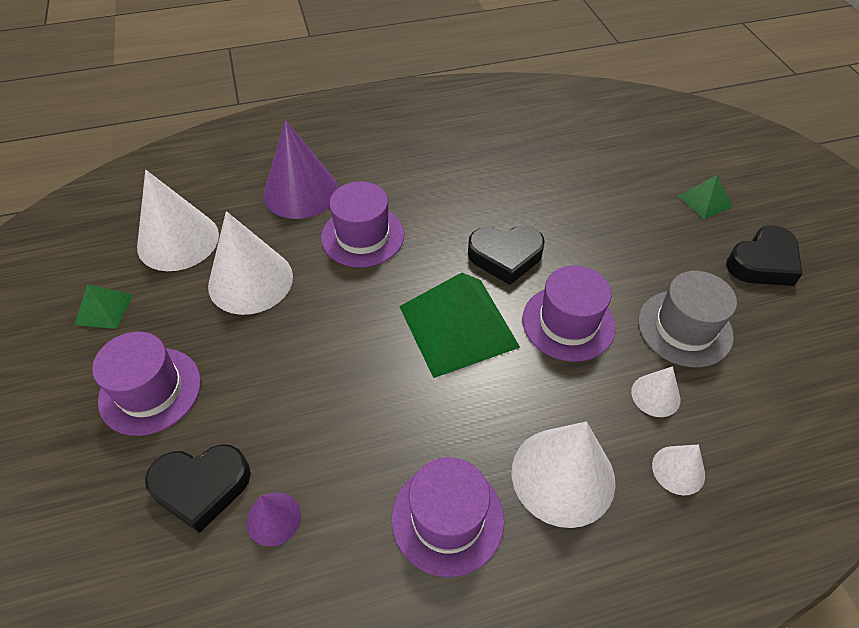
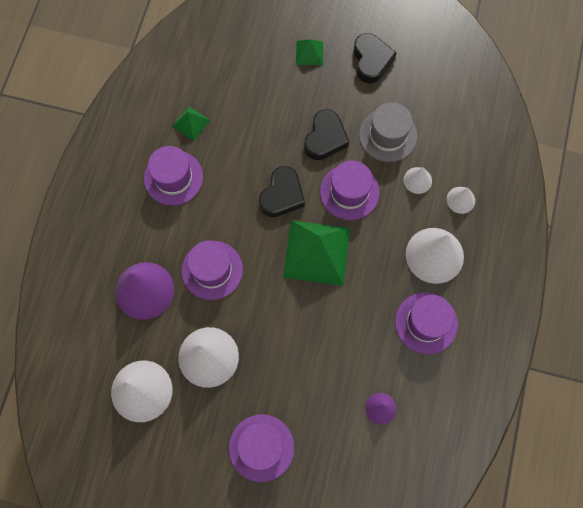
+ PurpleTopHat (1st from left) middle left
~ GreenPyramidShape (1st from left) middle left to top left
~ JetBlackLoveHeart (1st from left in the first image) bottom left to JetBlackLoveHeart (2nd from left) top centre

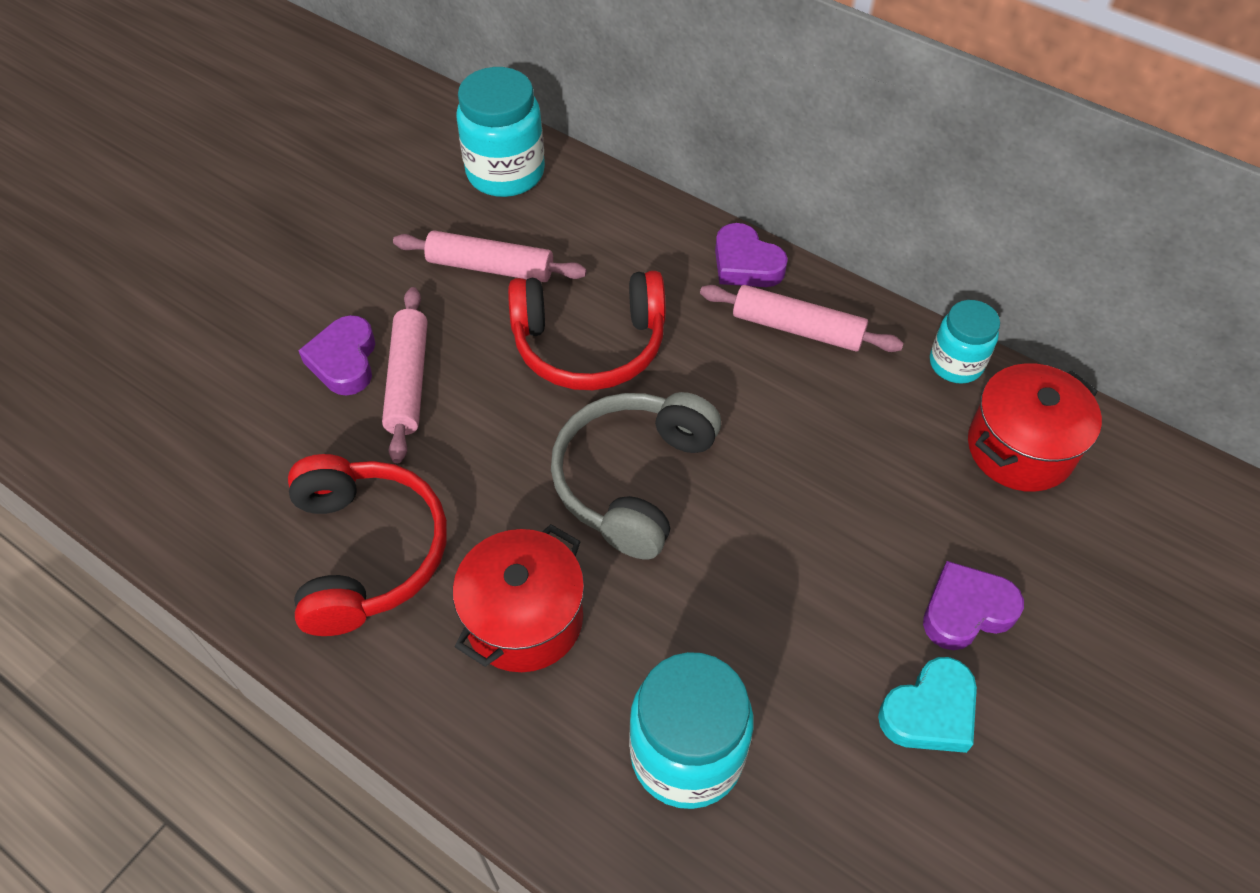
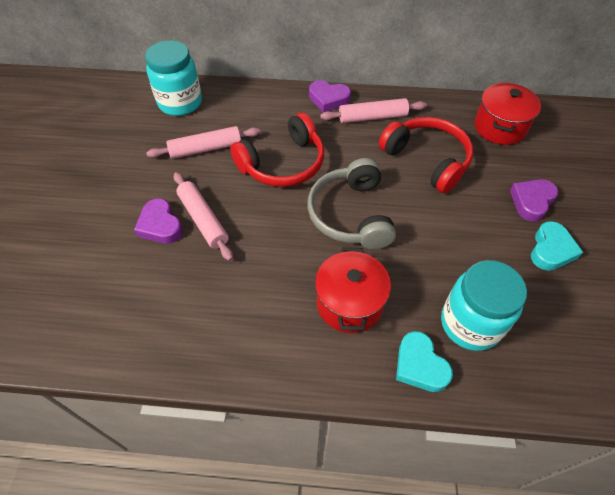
- TealJar (3rd from left) middle right
+ TealLoveHeart (1st from left) bottom right
~ CrimsonHeadphones (1st from left in the first image) middle left to CrimsonHeadphones (2nd from left) top right

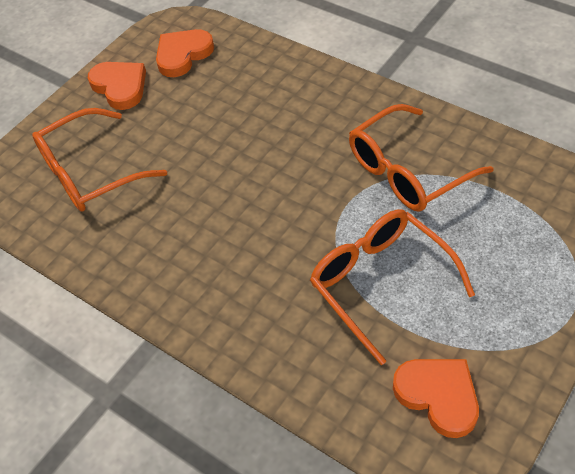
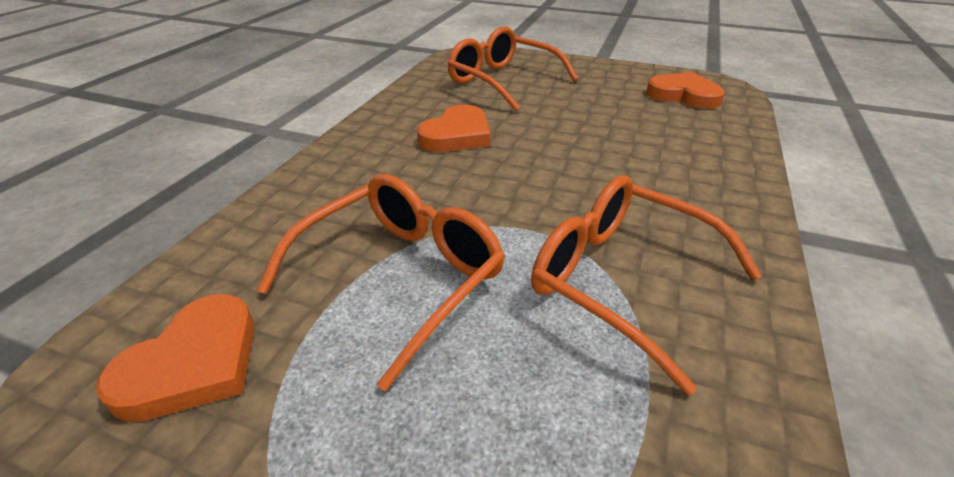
~ OrangeColouredLoveHeart (1st from left in the first image) top left to OrangeColouredLoveHeart (2nd from left) top centre

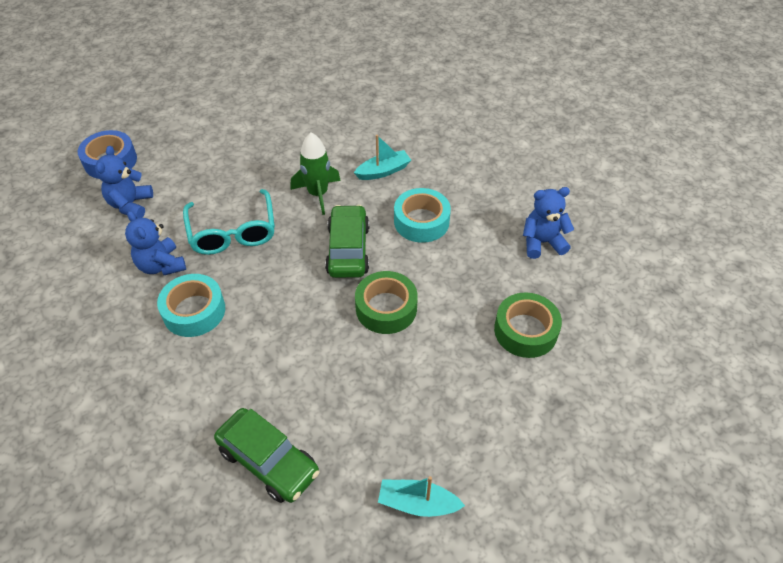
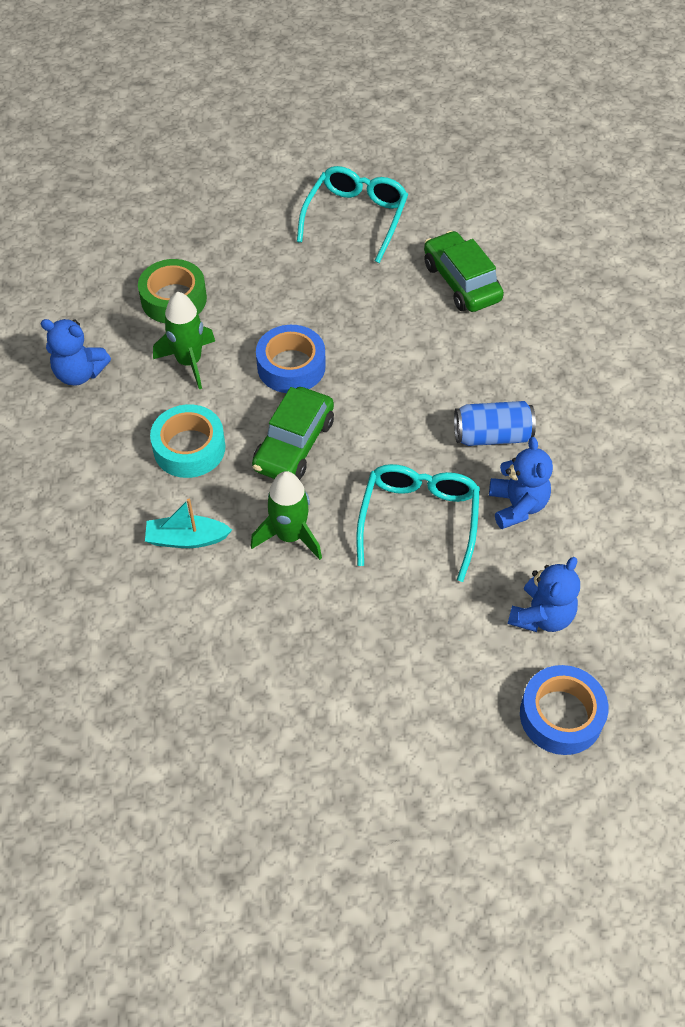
+ GreenRocket (1st from left) top left
~ TealTape (1st from left) middle left to BlueCan middle right
~ TealBoat (2nd from left) bottom centre to TealSpectacles (1st from left) top centre
~ GreenTape (1st from left) centre to BlueTape (1st from left) centre

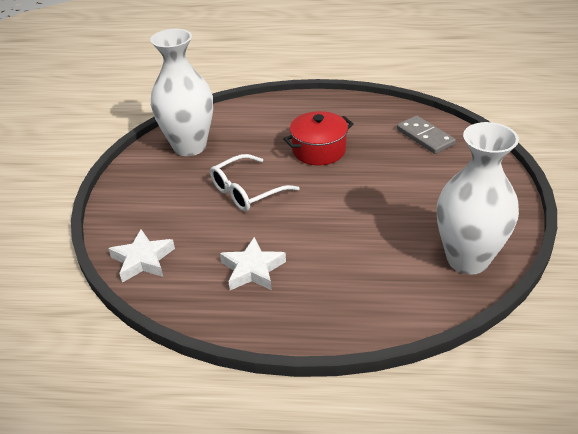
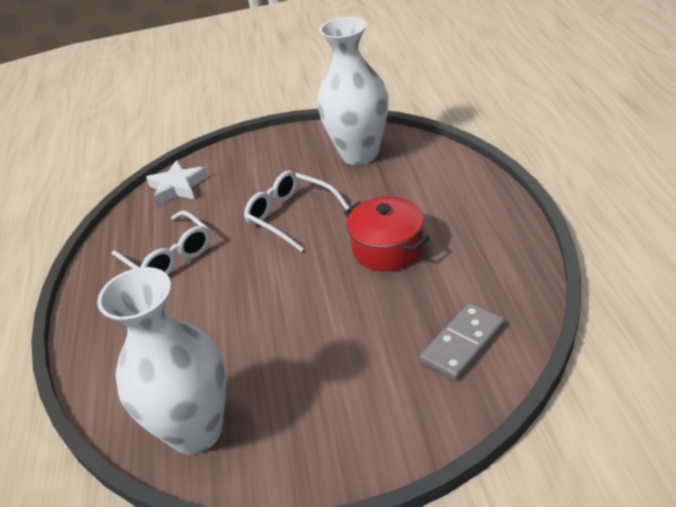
~ PureWhiteStarShape (2nd from left) centre to PureWhiteSpectacles (1st from left) middle left

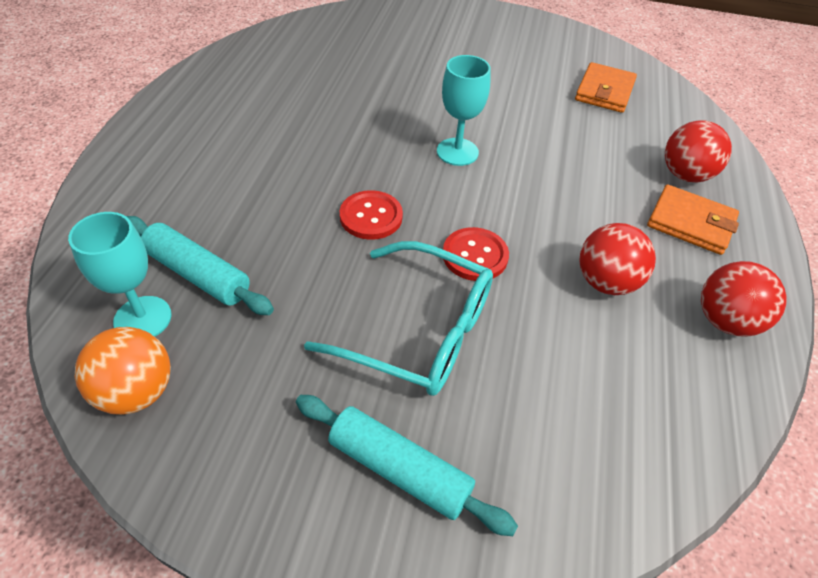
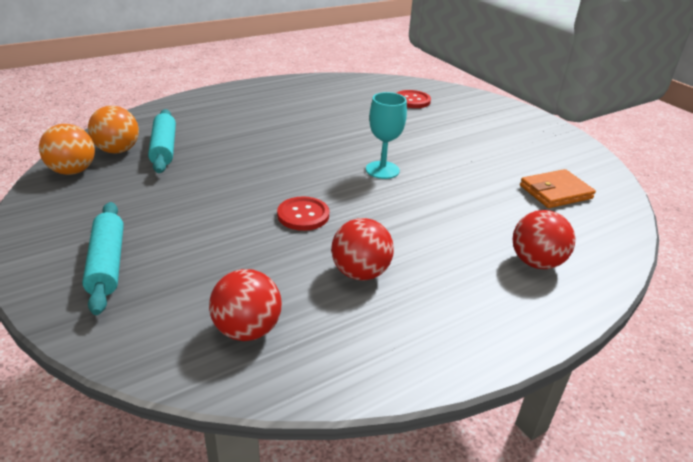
- TealSpectacles centre
- OrangeColouredBillfold (2nd from left) middle right
~ CrimsonSewingButton (1st from left in the first image) centre to CrimsonSewingButton (2nd from left) top centre
~ CrimsonSphere (3rd from left in the first image) middle right to CrimsonSphere (1st from left) centre
~ TealChalice (1st from left) middle left to OrangeColouredSphere (2nd from left) top left

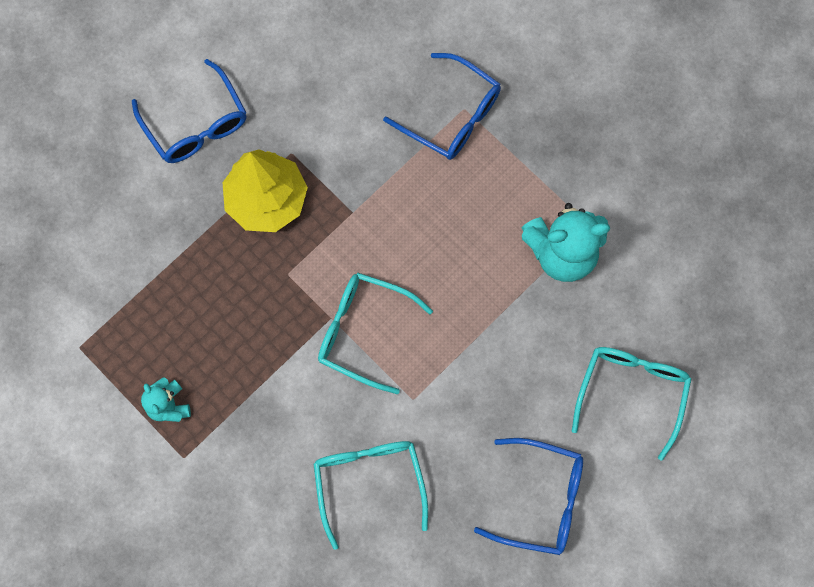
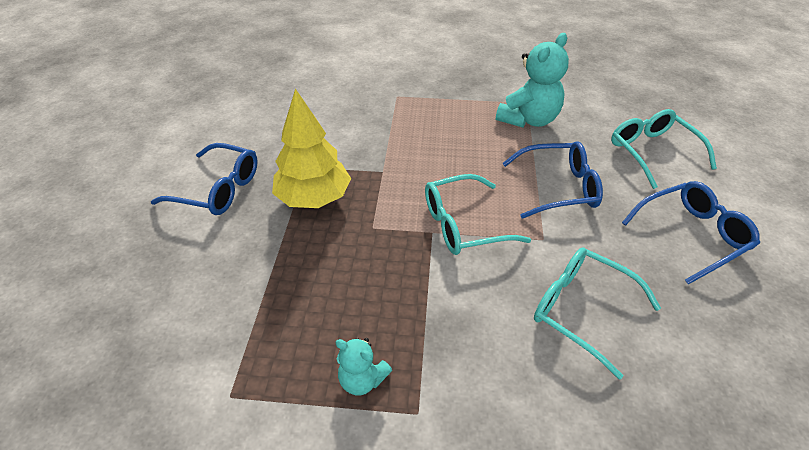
~ BlueSpectacles (2nd from left) top centre to middle right

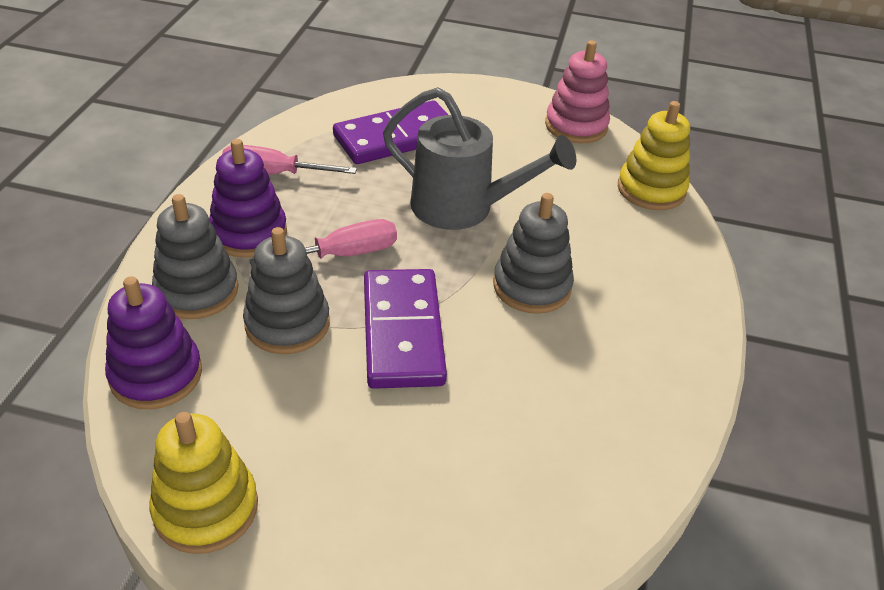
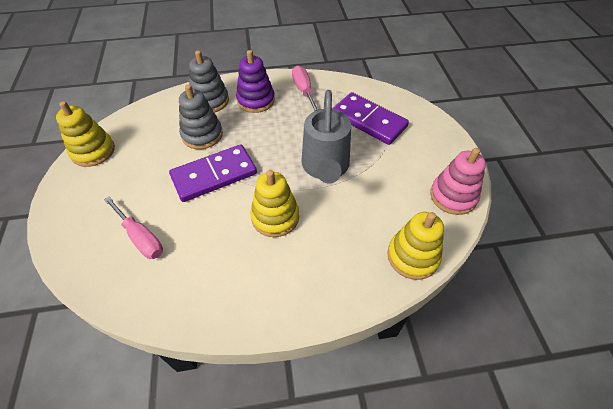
- PurpleStackingRings (1st from left) middle left
~ RosePinkHandScrewdriver (2nd from left in the first image) centre to RosePinkHandScrewdriver (1st from left) middle left
~ AshGreyStackingRings (3rd from left) centre to BrightYellowStackingRings (2nd from left) centre

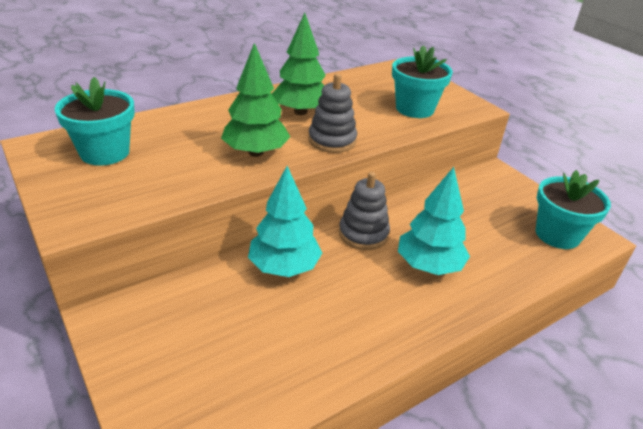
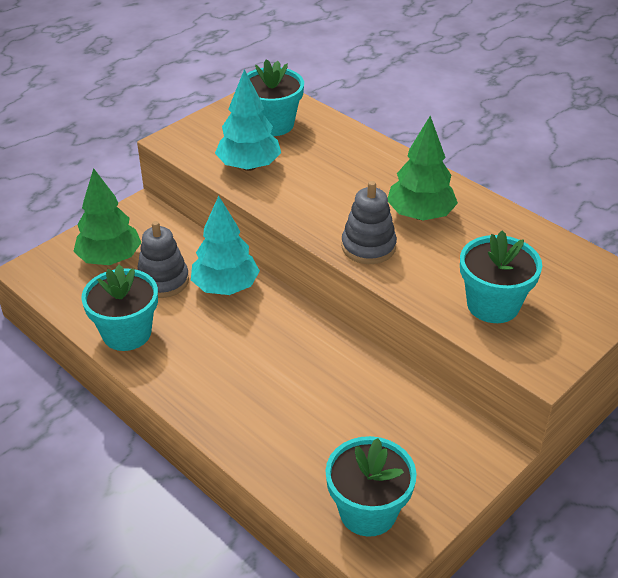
+ TealPlantPot (1st from left) middle left
~ GreenFirTree (1st from left) top centre to middle left
~ AshGreyStackingRings (2nd from left in the first image) centre to AshGreyStackingRings (1st from left) middle left
~ TealFirTree (2nd from left) middle right to top centre

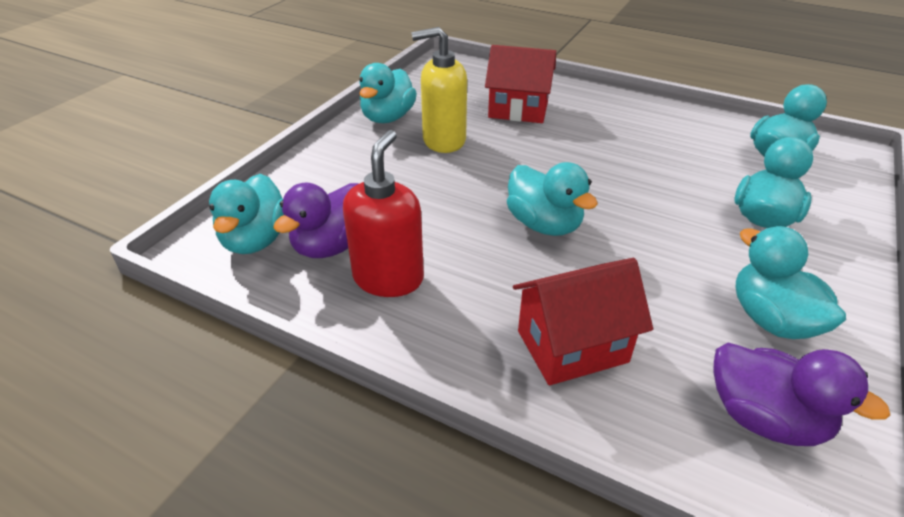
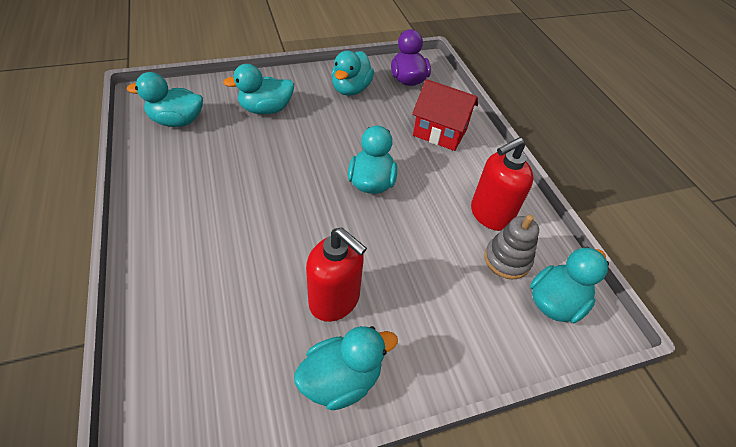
- CrimsonCottage (1st from left) top centre
~ PurpleRubberDuck (1st from left) centre to AshGreyStackingRings middle right
~ BrightYellowSoapDispenser top centre to CrimsonSoapDispenser (1st from left) centre

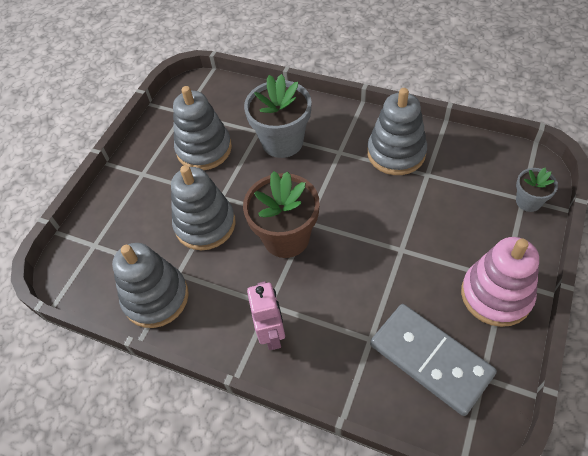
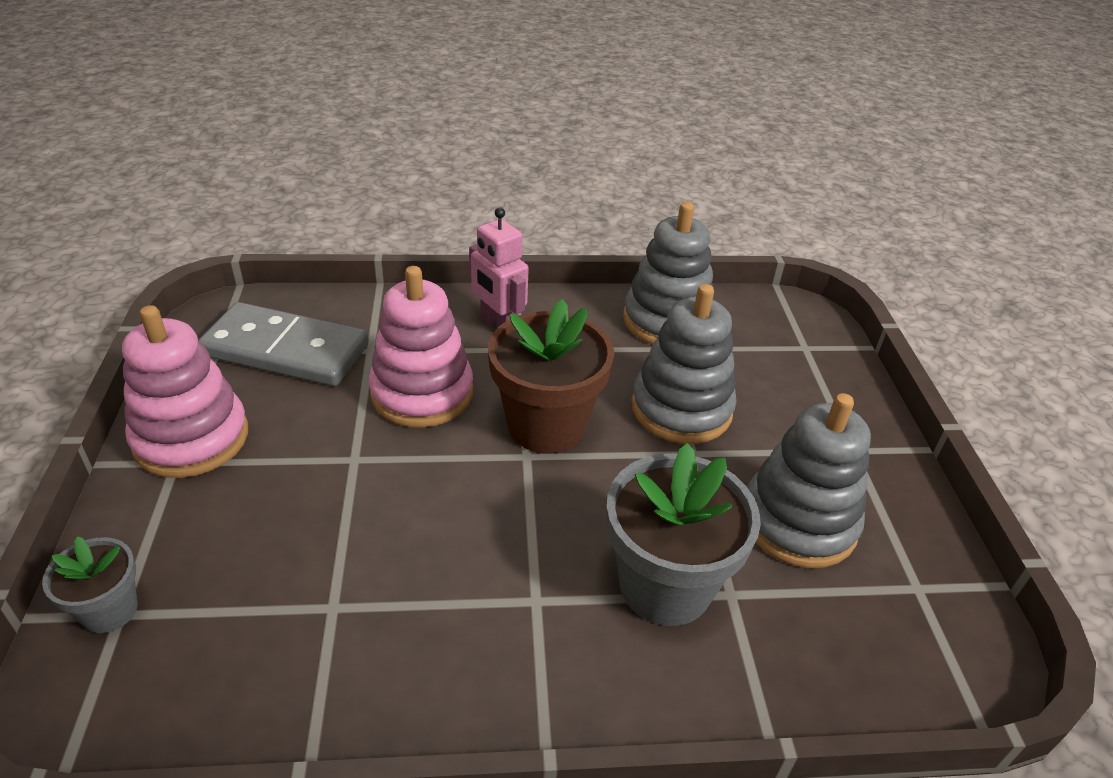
- AshGreyStackingRings (4th from left) top right
+ RosePinkStackingRings (2nd from left) centre

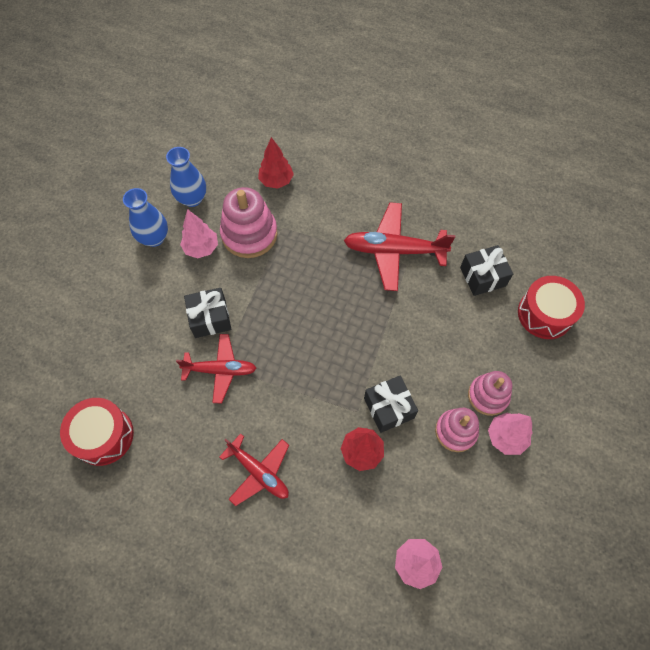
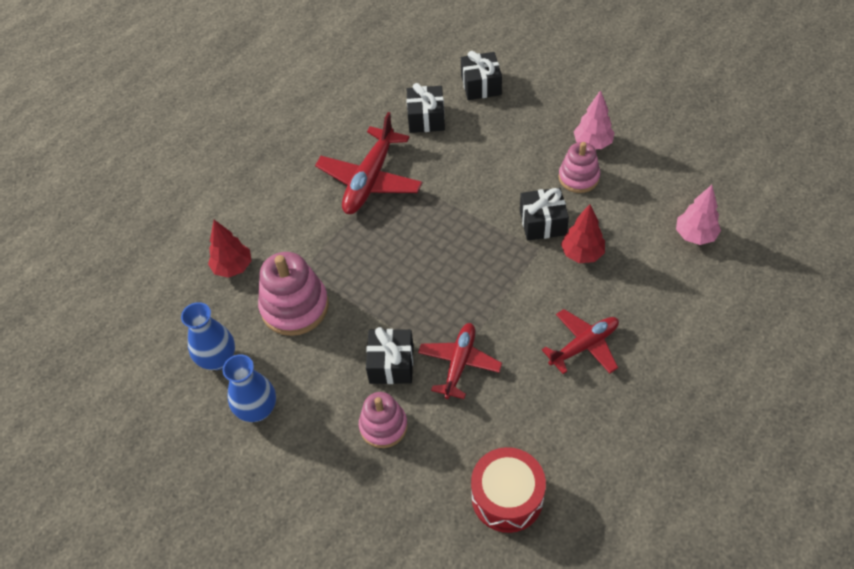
- RosePinkFirTree (1st from left) middle left
~ RosePinkStackingRings (3rd from left in the first image) middle right to RosePinkStackingRings (2nd from left) bottom centre
~ CrimsonDrum (2nd from left) middle right to JetBlackPresent (3rd from left) top centre

